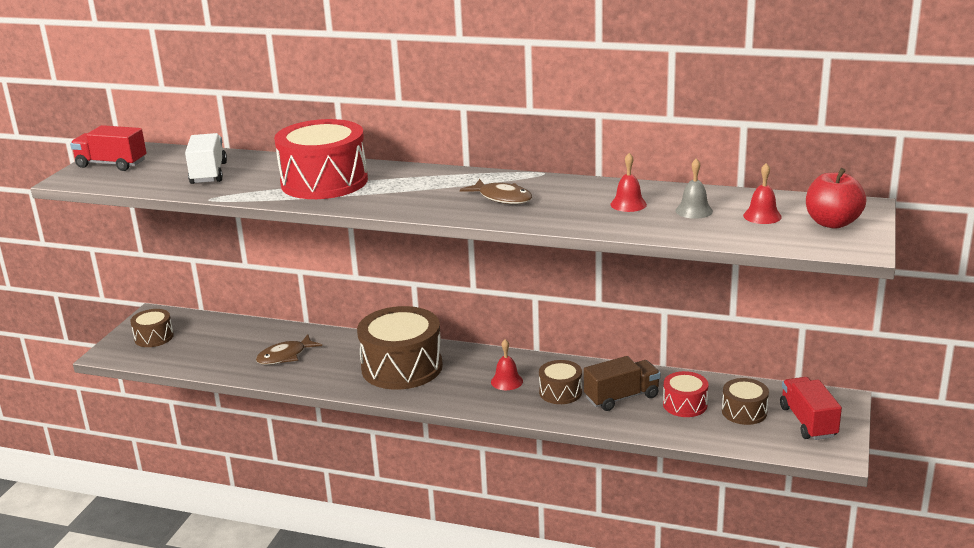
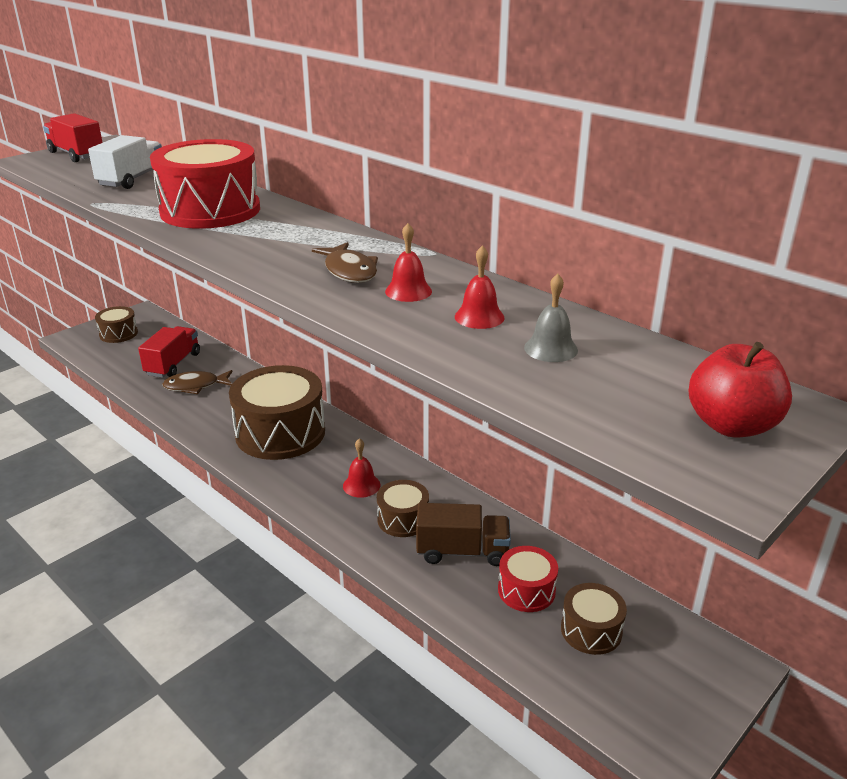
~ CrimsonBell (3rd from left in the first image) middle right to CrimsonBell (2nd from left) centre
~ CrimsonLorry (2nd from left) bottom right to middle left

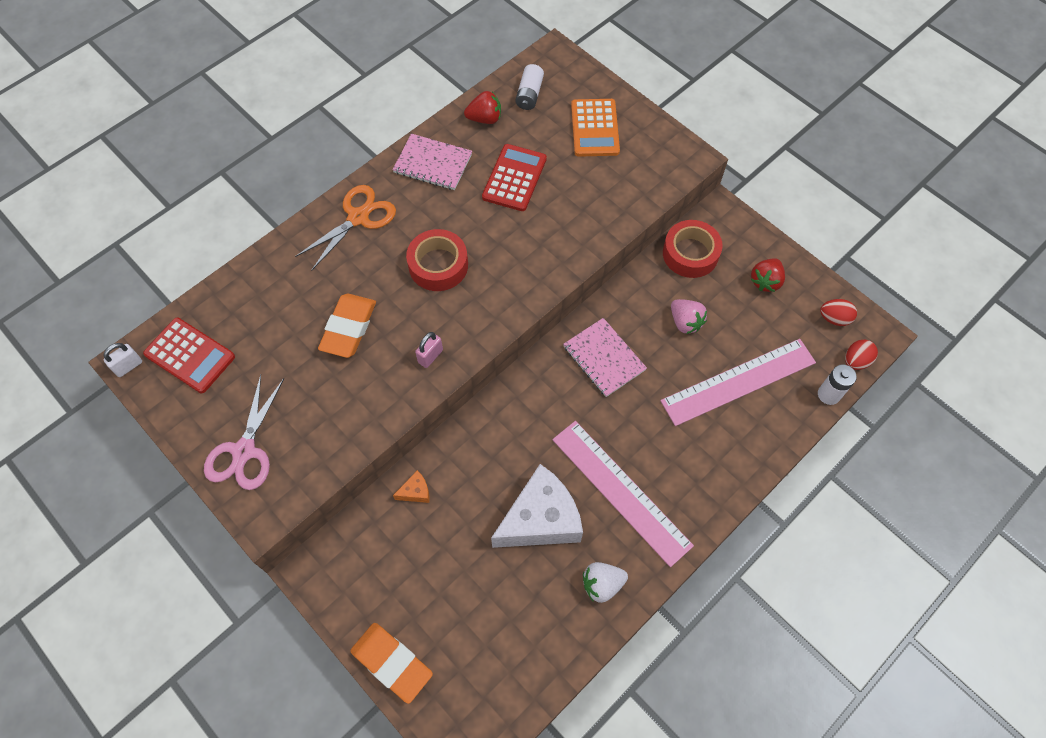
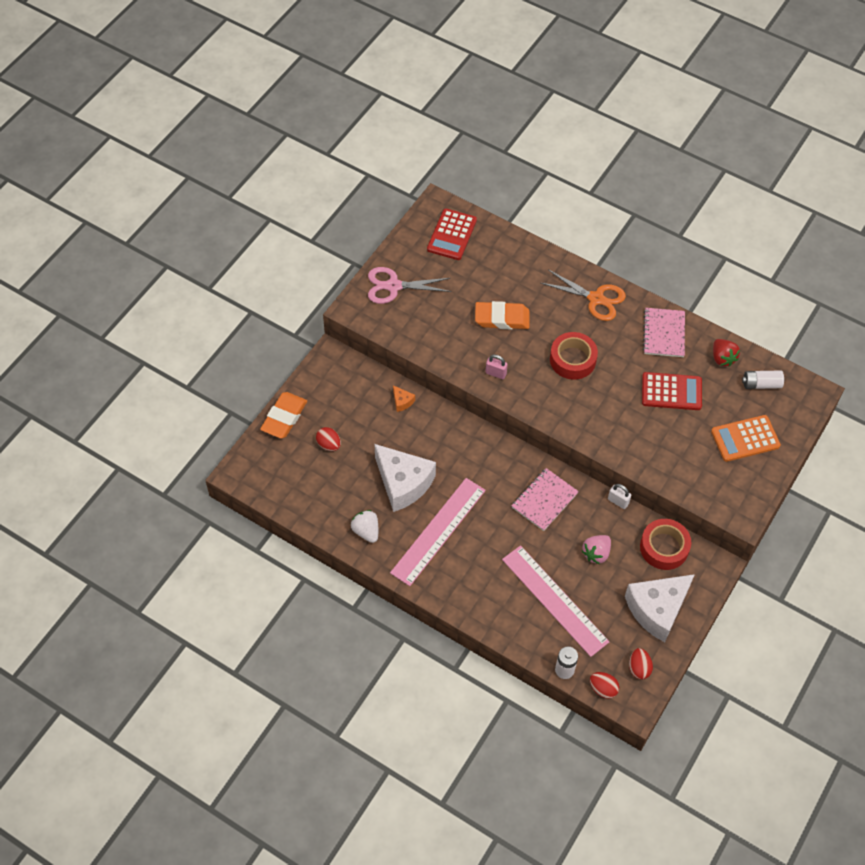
+ CrimsonEgg (1st from left) centre
~ PureWhiteLock middle left to middle right
~ CrimsonStrawberry (2nd from left) middle right to PureWhitePieceOfCheese (2nd from left) bottom right

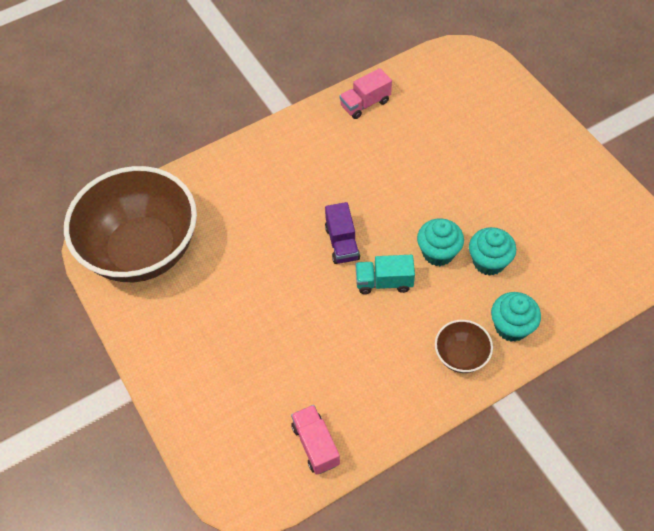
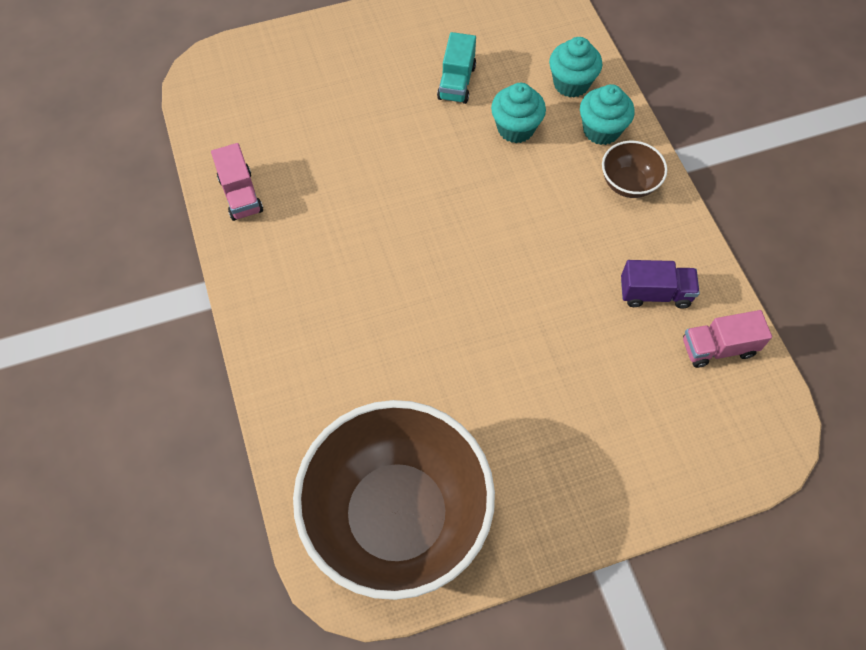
~ PurpleLorry centre to middle right
~ TealLorry centre to top centre
~ TealCupcake (1st from left in the first image) middle right to TealCupcake (2nd from left) top centre

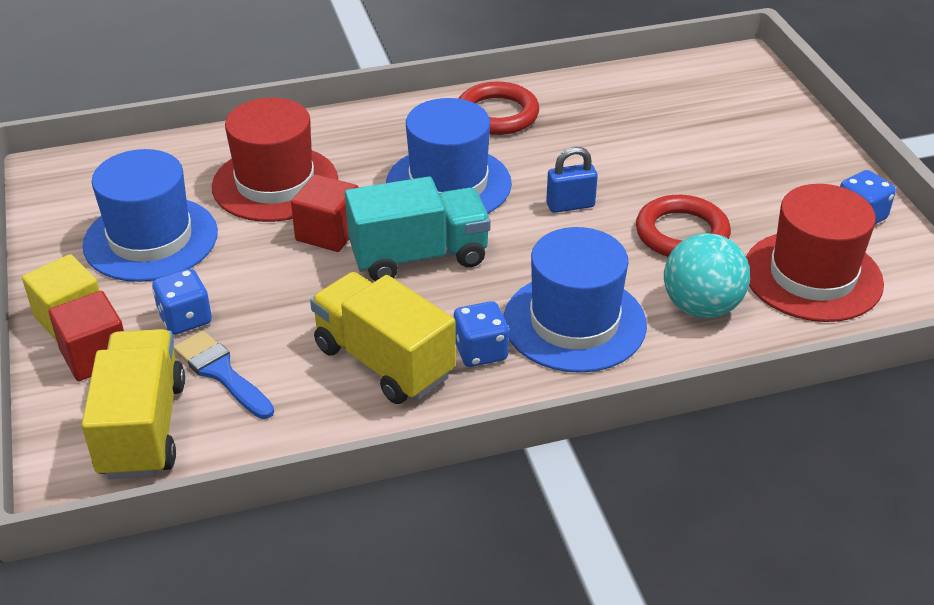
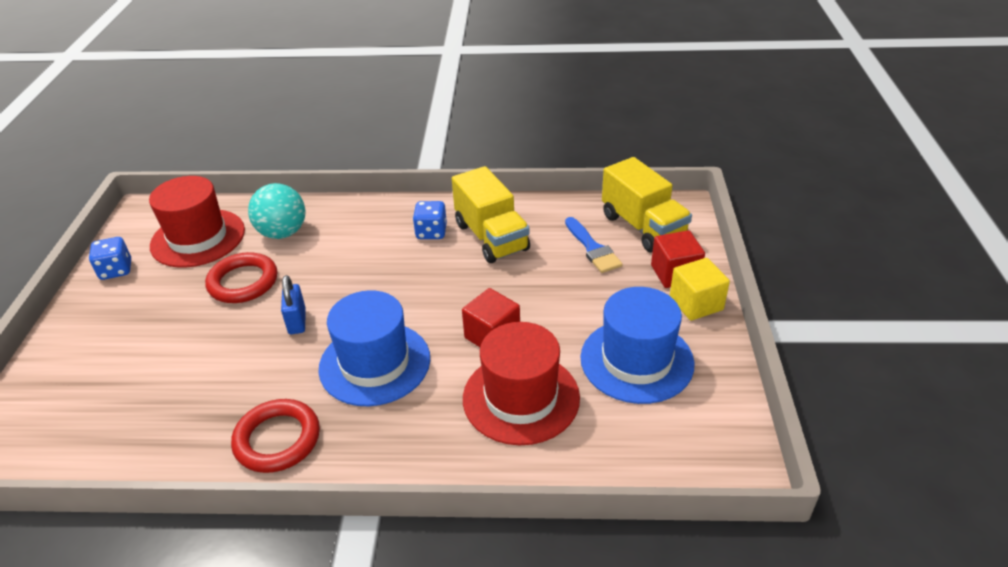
- BlueGameDie (1st from left) middle left
- TealLorry centre
- BlueTopHat (3rd from left) centre
~ BrightYellowLorry (1st from left in the first image) bottom left = centre 45 degrees counterclockwise
~ BlueLock top centre = middle left 75 degrees clockwise

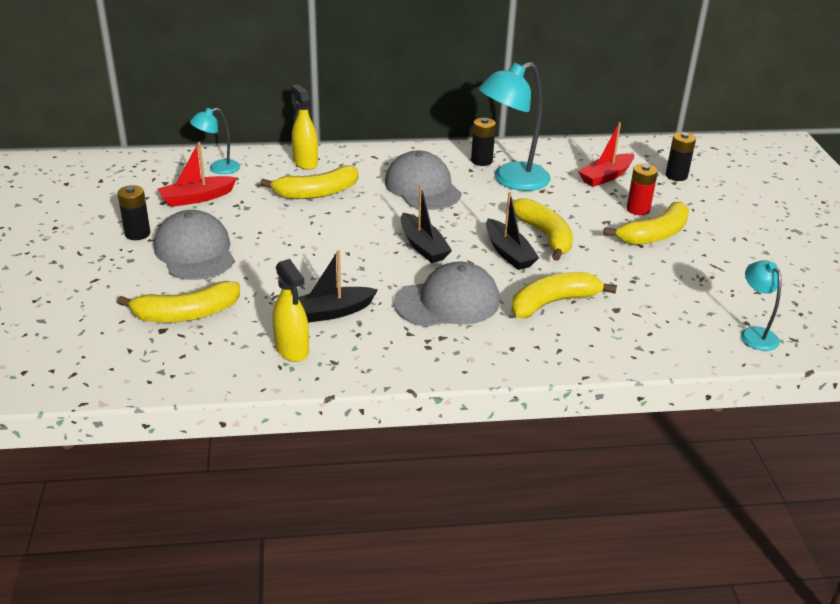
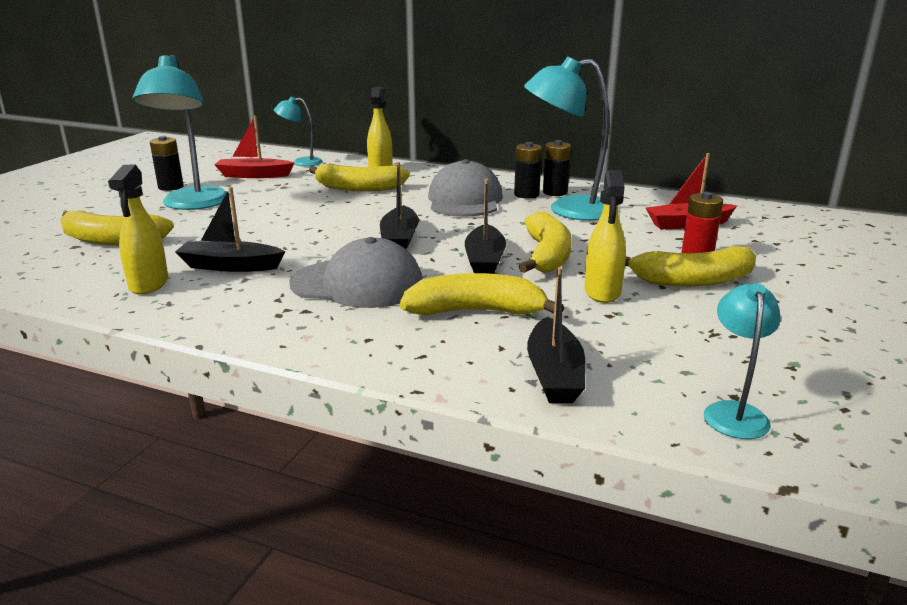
+ JetBlackBoat (4th from left) centre
+ BrightYellowSprayBottle (3rd from left) middle right
~ JetBlackAaBattery (3rd from left in the first image) top right to JetBlackAaBattery (2nd from left) top centre
~ AshGreyCap (1st from left) middle left to TealLamp (1st from left) top left

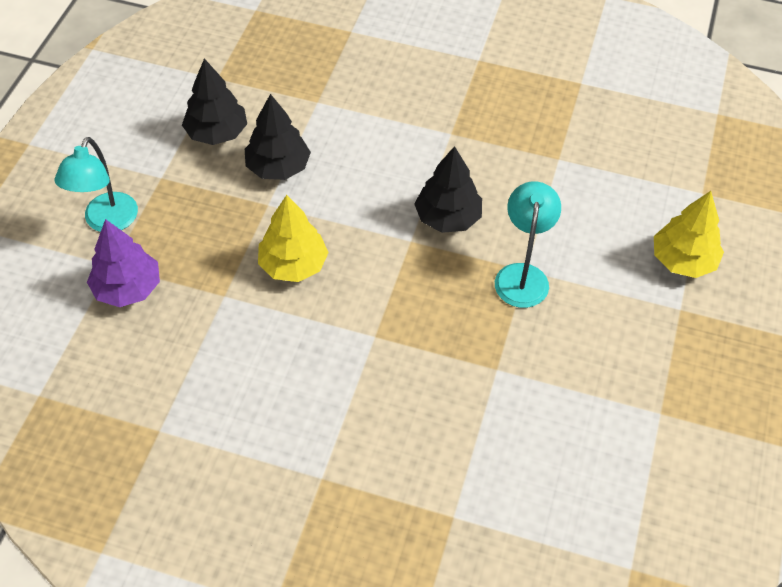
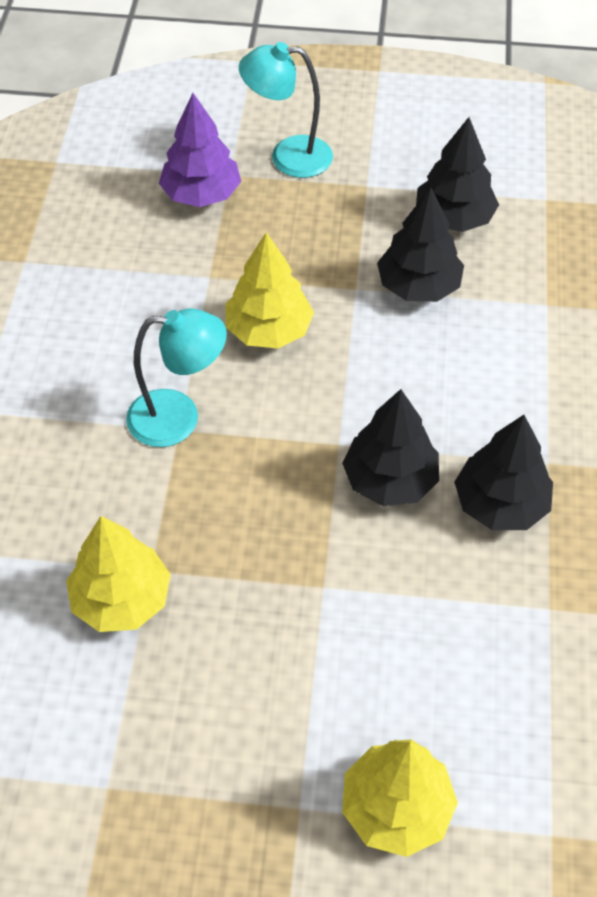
+ BrightYellowFirTree (1st from left) middle left
+ JetBlackFirTree (4th from left) middle right
~ TealLamp (2nd from left in the first image) middle right to TealLamp (1st from left) middle left

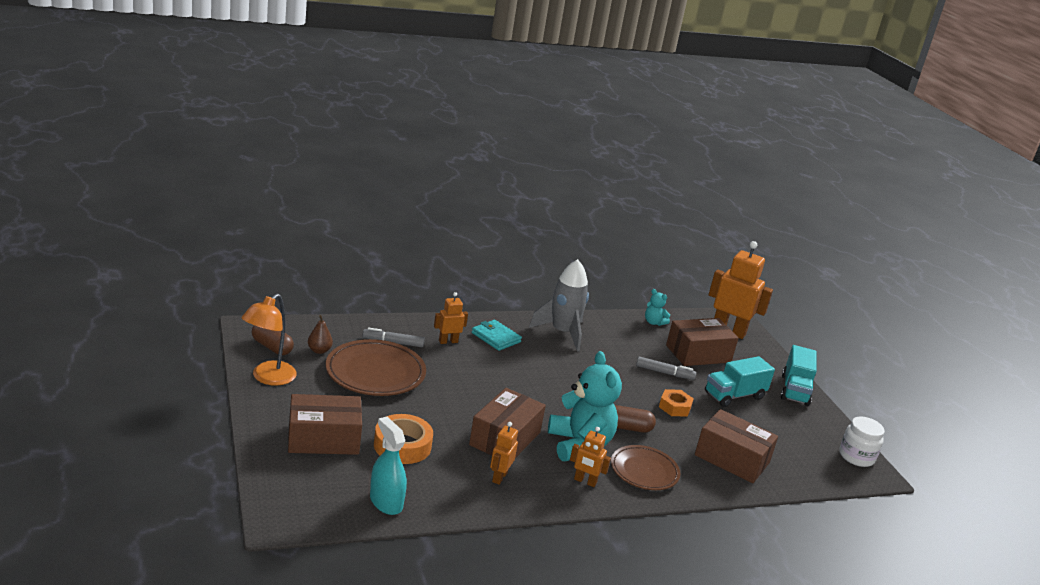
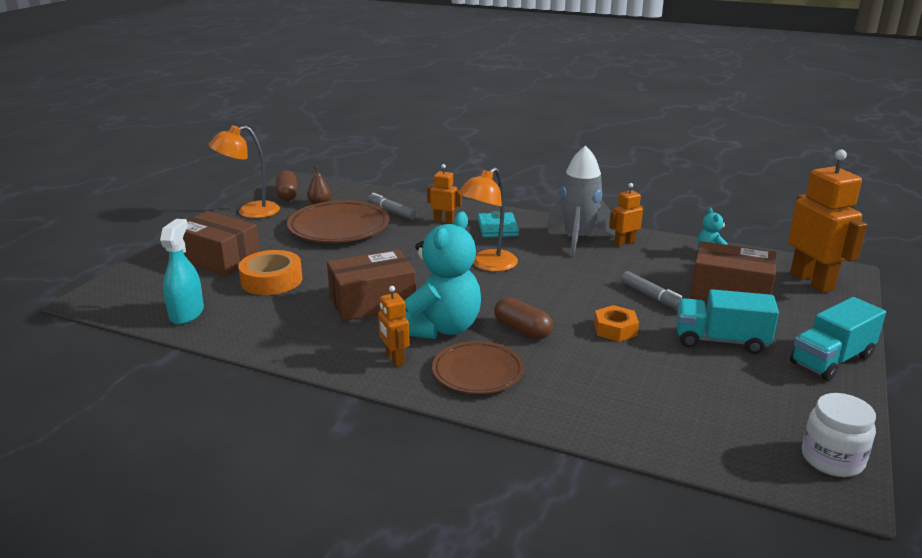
- DarkBrownParcel (4th from left) bottom right
+ OrangeColouredLamp (2nd from left) centre
~ OrangeColouredRobotFigure (2nd from left in the first image) bottom centre to OrangeColouredRobotFigure (3rd from left) middle right

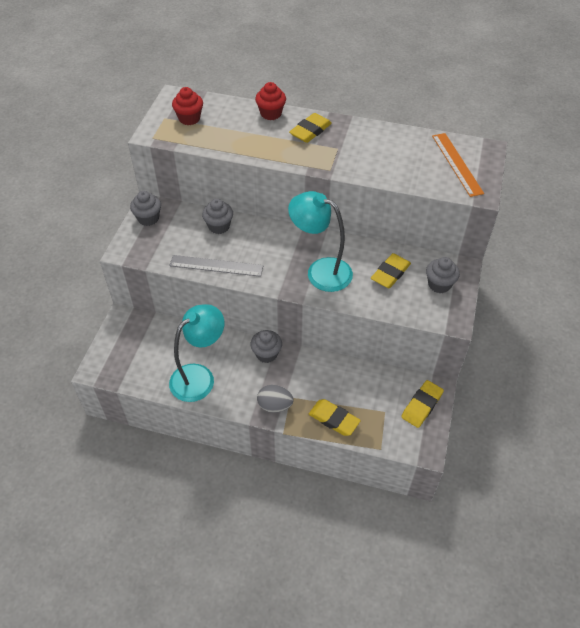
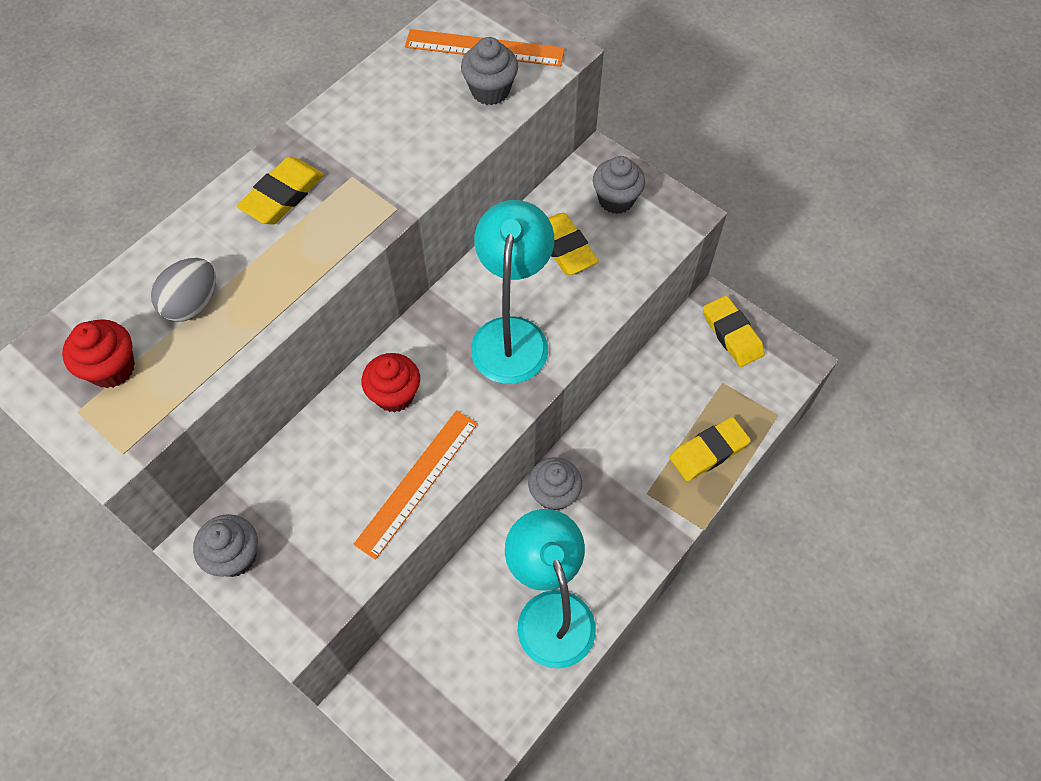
~ AshGreyCupcake (2nd from left) centre to top centre
~ CrimsonCupcake (2nd from left) top centre to centre
~ AshGreyEgg centre to middle left
~ AshGreyStraightedge centre to OrangeColouredStraightedge (1st from left) centre
~ TealLamp (2nd from left in the first image) centre = centre 135 degrees clockwise
~ BrightYellowPencilEraser (1st from left) top centre = top left 60 degrees clockwise

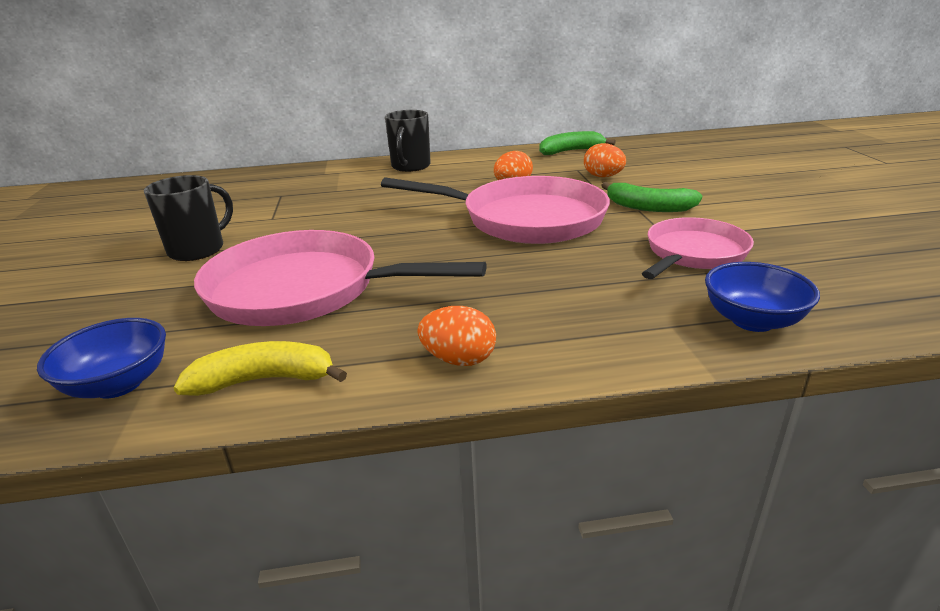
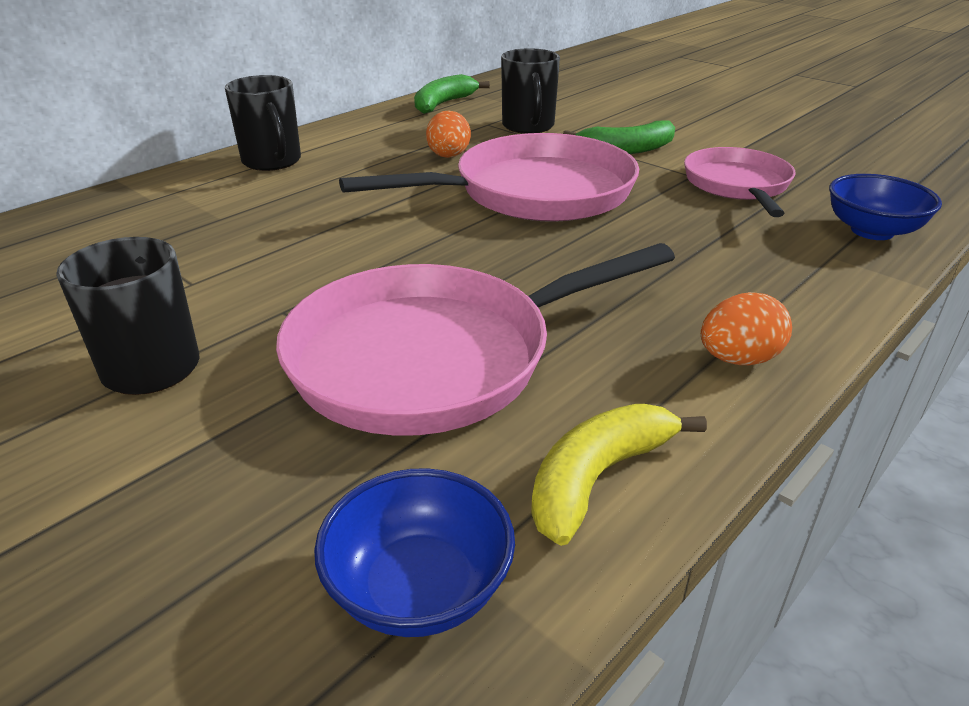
~ OrangeColouredEgg (3rd from left) top centre to JetBlackMug (3rd from left) top centre

